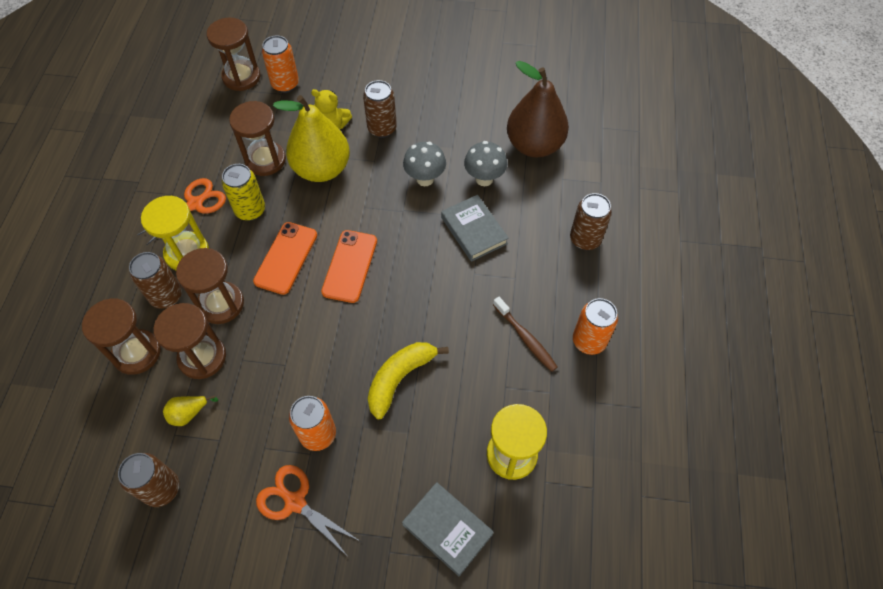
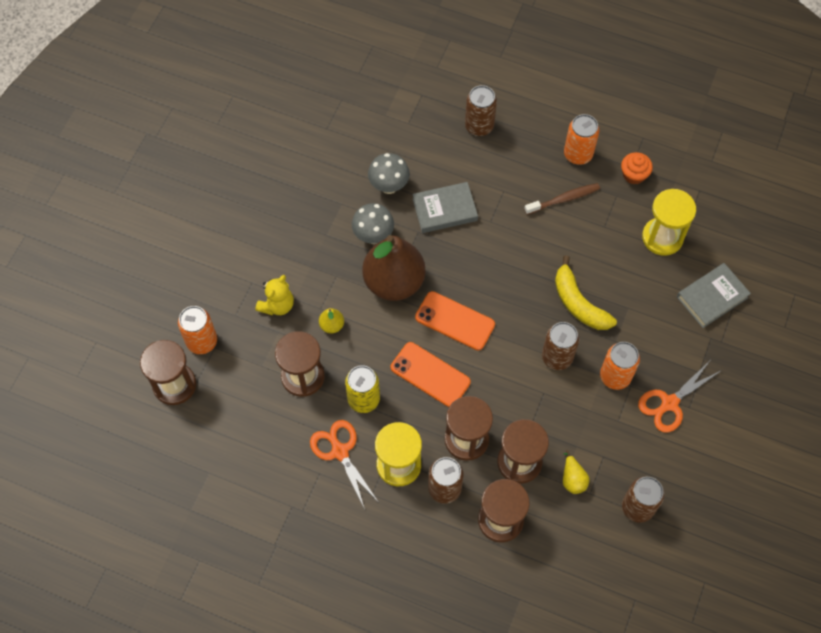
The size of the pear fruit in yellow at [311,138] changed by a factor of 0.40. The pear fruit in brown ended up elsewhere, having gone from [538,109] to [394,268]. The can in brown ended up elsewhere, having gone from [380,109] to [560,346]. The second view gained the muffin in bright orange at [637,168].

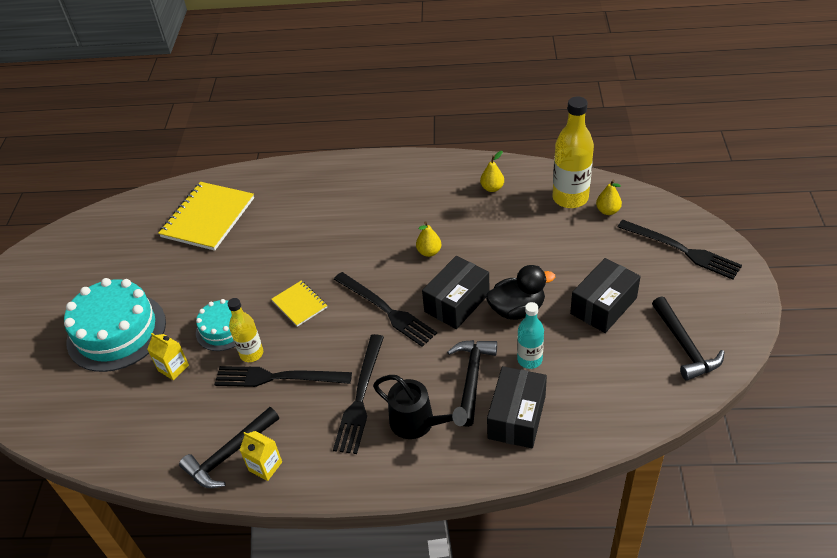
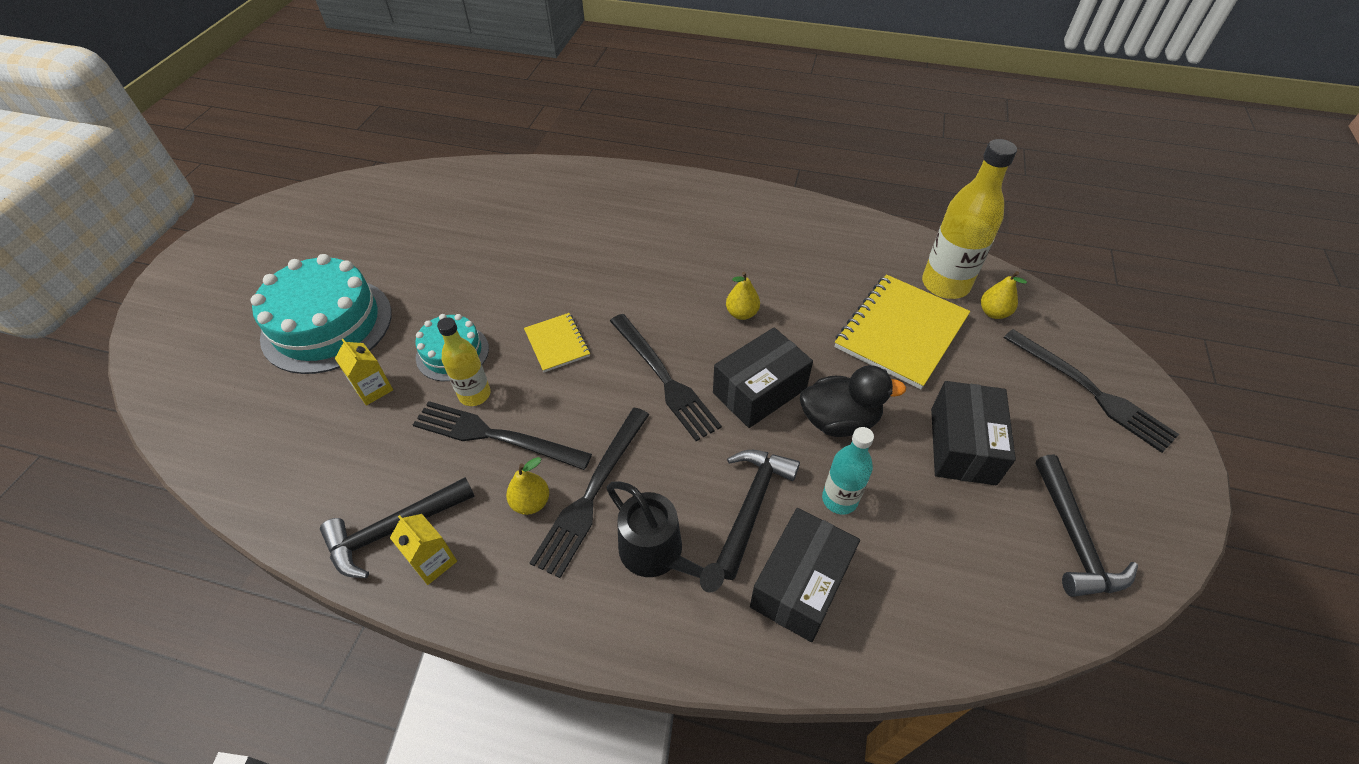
The pear fruit in yellow ended up elsewhere, having gone from [492,171] to [527,486]. The notepad in yellow ended up elsewhere, having gone from [206,216] to [902,332]. The package in black at [605,295] ended up facing another way, 45 degrees counterclockwise from before.

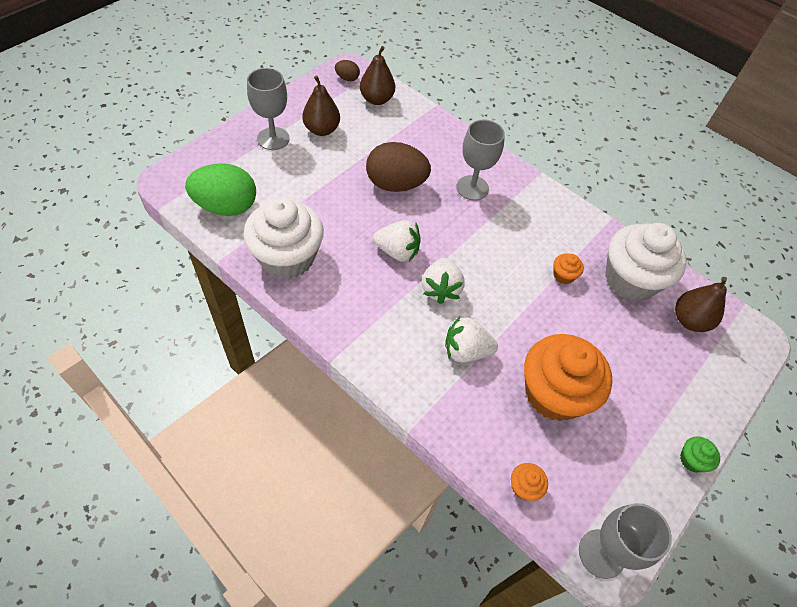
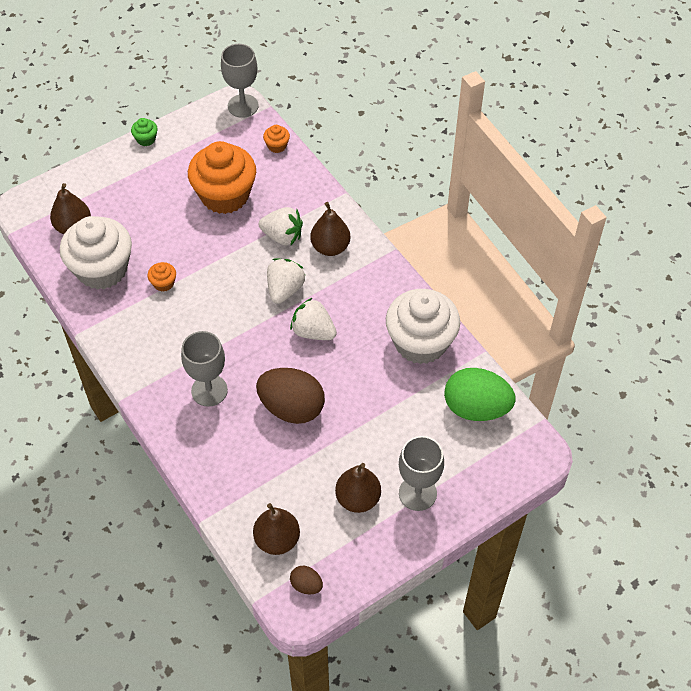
The second view gained the pear fruit in brown at [330,229].

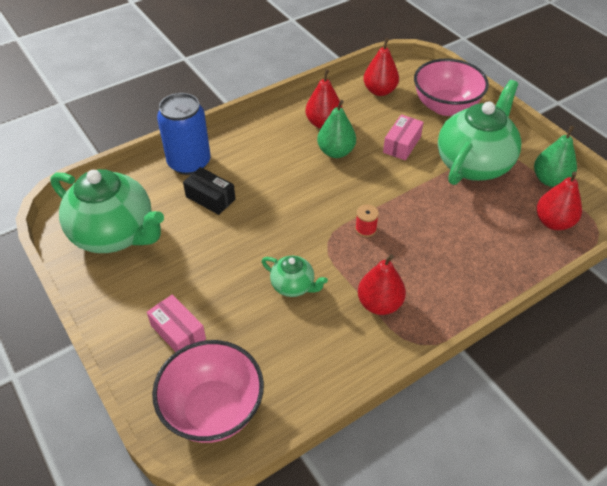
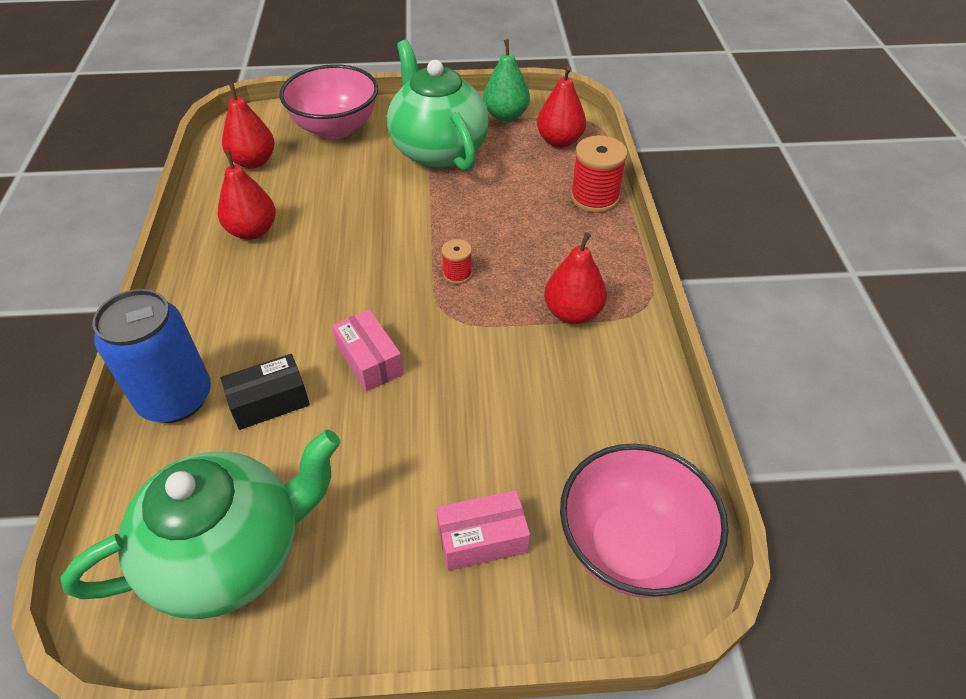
The package in rose-pink ended up elsewhere, having gone from [403,137] to [367,350]. The second view gained the reel of thread in crimson at [599,174]. The second view lost the teapot in emerald at [295,276]. The second view lost the pear fruit in emerald at [336,129].

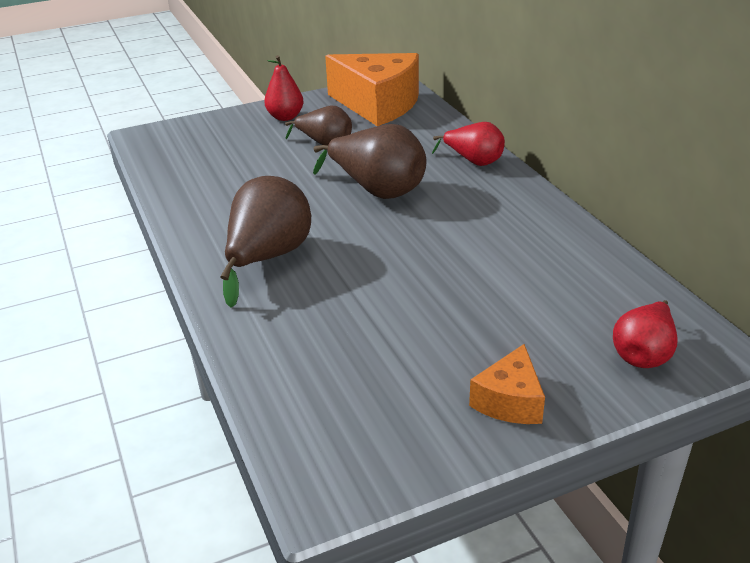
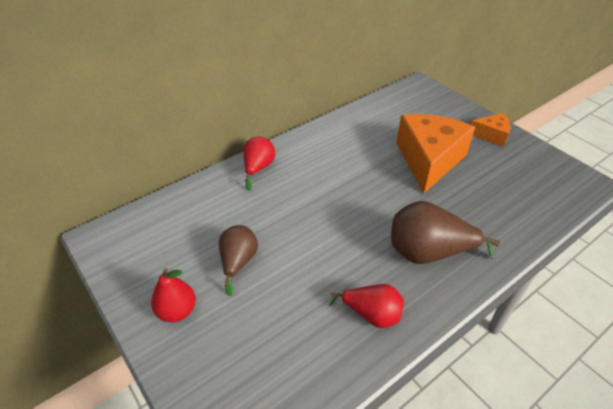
The pear fruit in crimson ended up elsewhere, having gone from [645,334] to [366,306]. The cheese in bright orange ended up elsewhere, having gone from [372,89] to [435,154]. The second view lost the pear fruit in brown at [370,161].

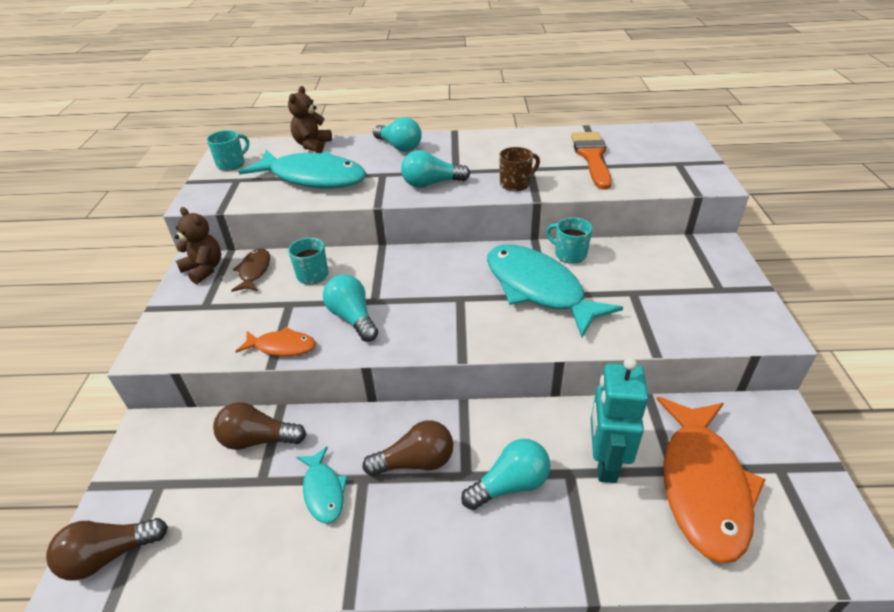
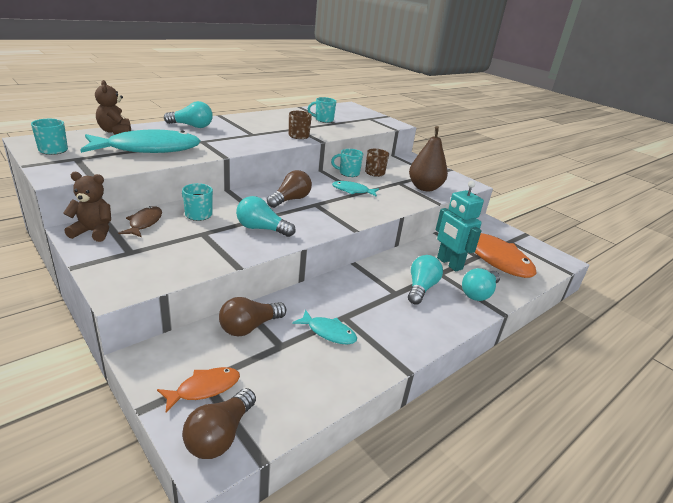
The fish in brown at [250,270] ended up facing another way, 45 degrees clockwise from before. The fish in bright orange ended up elsewhere, having gone from [275,341] to [198,389]. The bulb in brown ended up elsewhere, having gone from [408,448] to [289,189]. Where the paint brush in bright orange stood at [591,161], the mug in turquoise came to stand at [322,110]. The size of the fish in turquoise at [555,291] changed by a factor of 0.48. The second view gained the mug in brown at [377,163]. The second view gained the pear fruit in brown at [428,158]. The bulb in turquoise ended up elsewhere, having gone from [435,169] to [481,284].

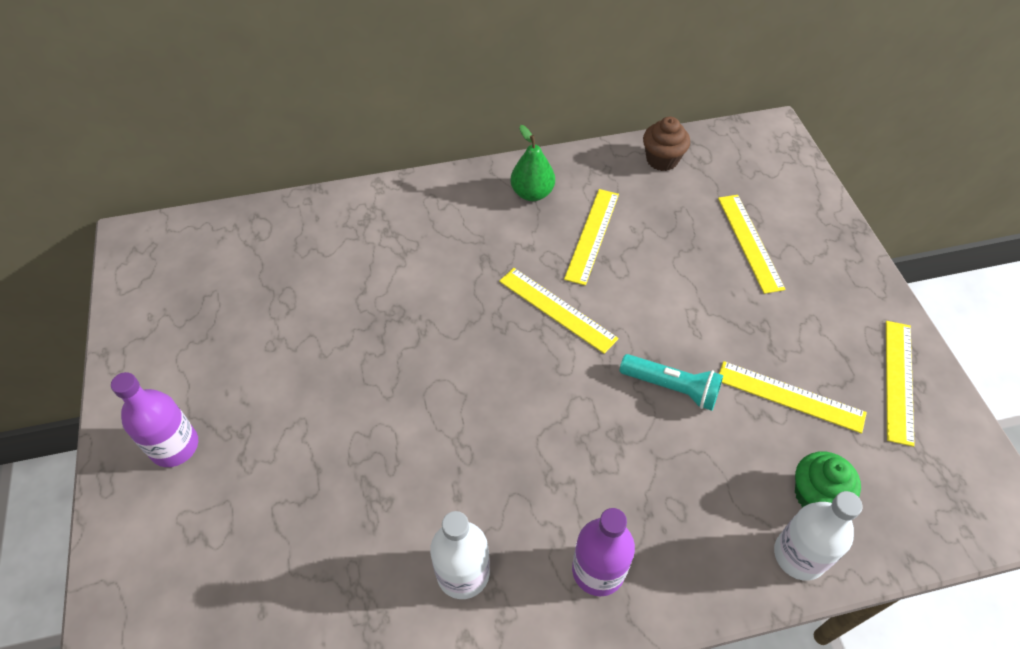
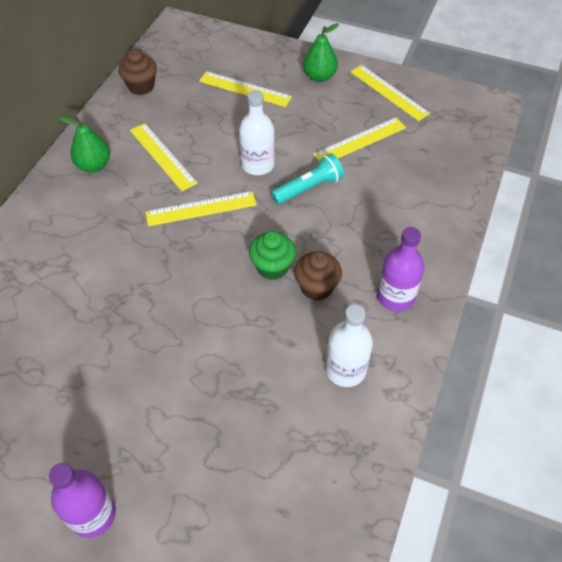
The drink bottle in white ended up elsewhere, having gone from [818,536] to [257,132]. The muffin in emerald ended up elsewhere, having gone from [828,479] to [272,255]. The second view gained the muffin in brown at [318,276]. The second view gained the pear fruit in emerald at [321,52].

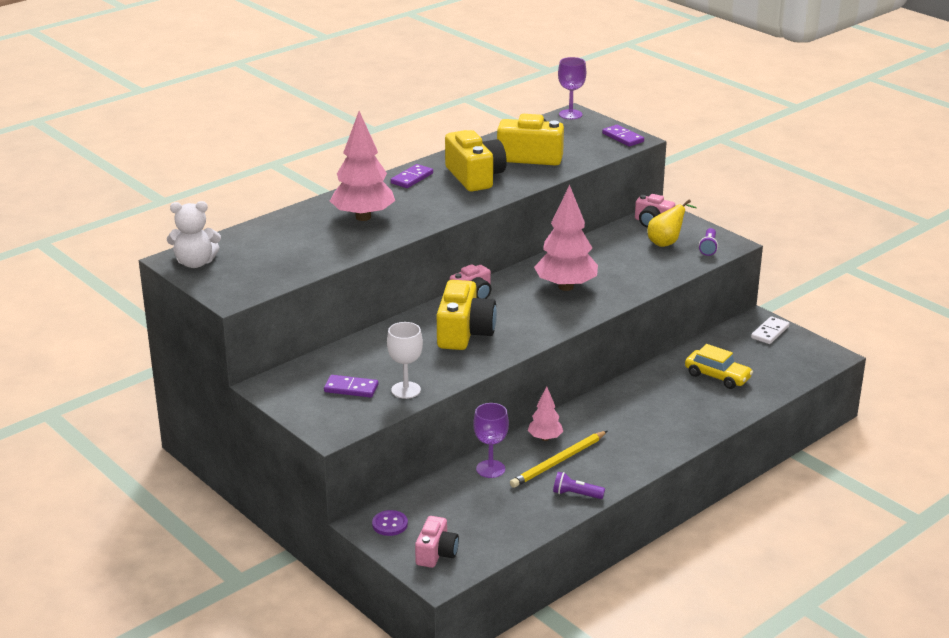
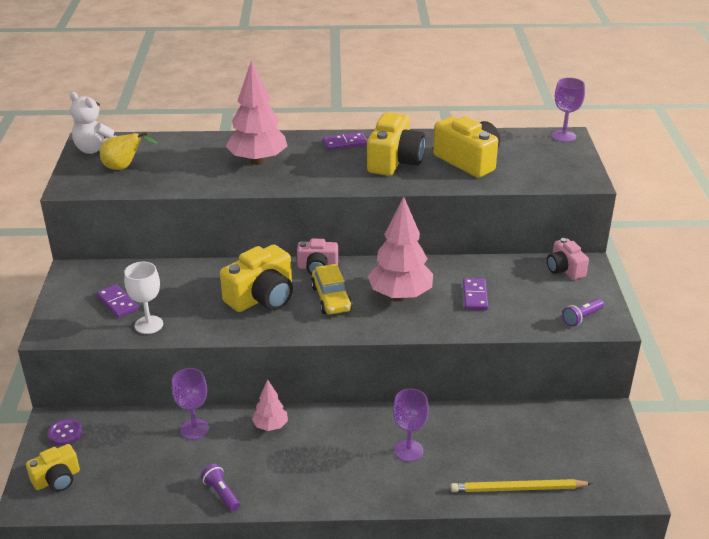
What was the camera in rose-pink at [437,542] turned into the camera in yellow at [53,468]. The pear fruit in yellow ended up elsewhere, having gone from [672,223] to [129,151]. The automobile in yellow ended up elsewhere, having gone from [719,366] to [331,289]. The second view gained the chalice in violet at [411,425]. The lead pencil in yellow ended up elsewhere, having gone from [558,459] to [522,485]. The domino tile in violet ended up elsewhere, having gone from [623,136] to [475,294]. The second view lost the domino tile in white at [770,330].

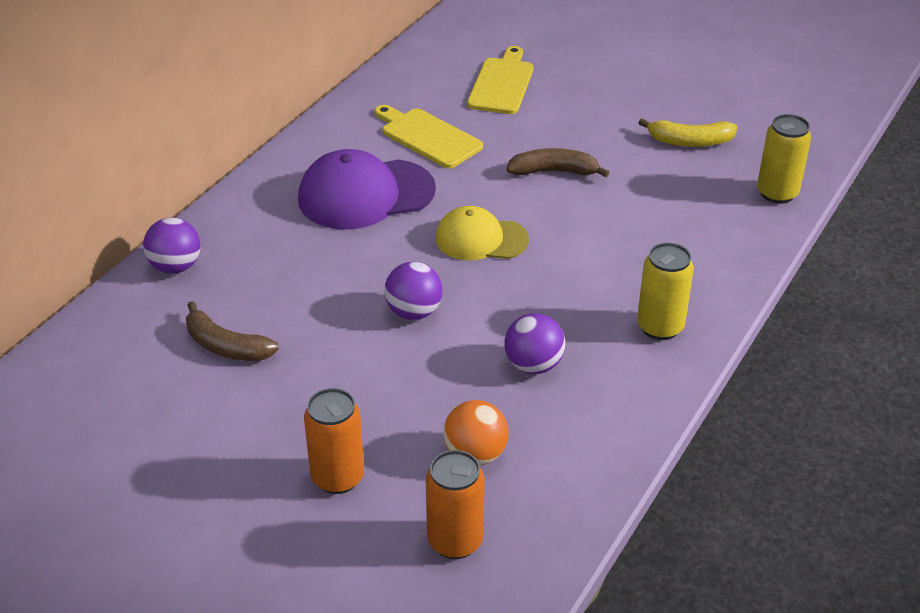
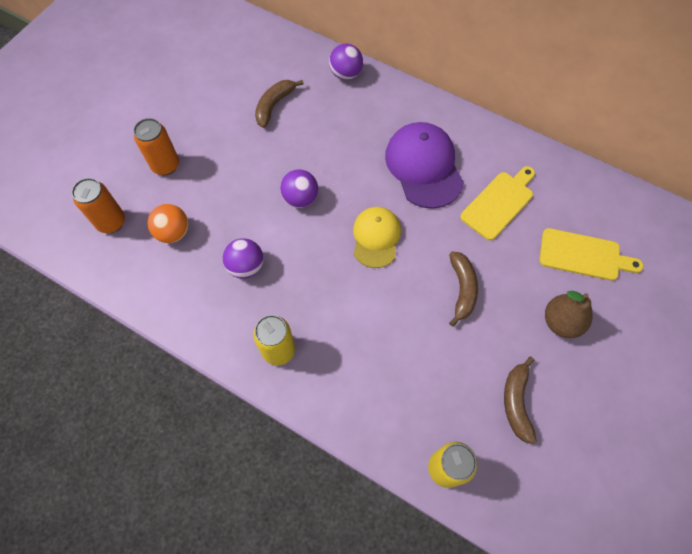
What was the toy banana in yellow at [687,132] turned into the toy banana in brown at [520,400]. The second view gained the pear fruit in brown at [568,314].

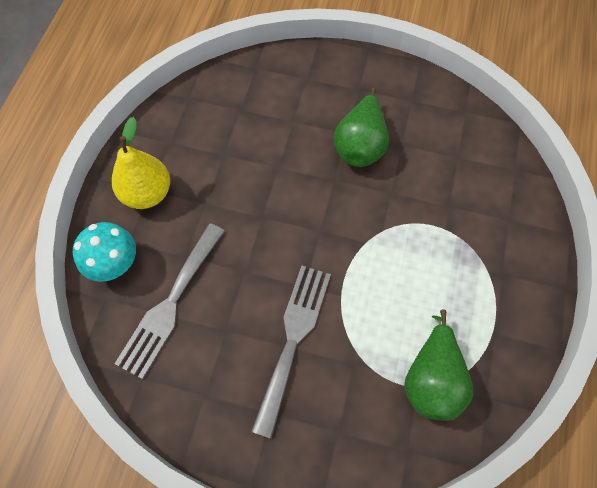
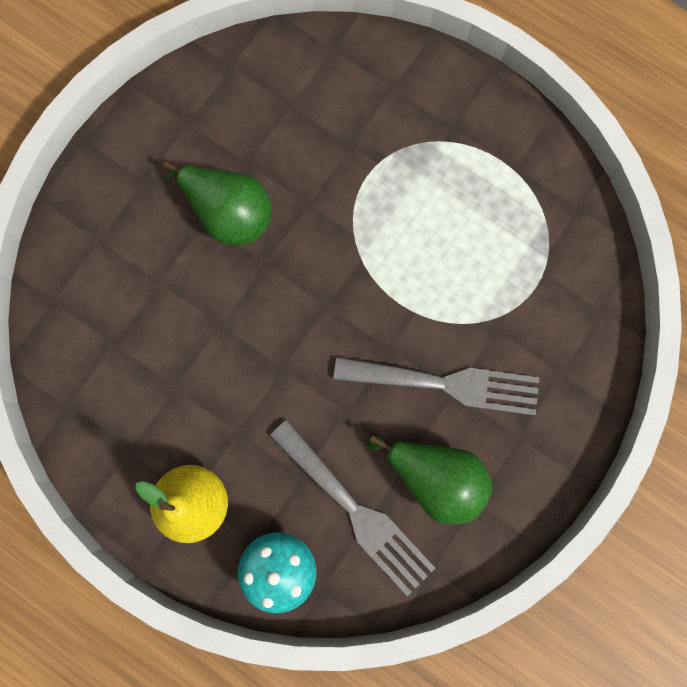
The table fork in gray at [291,352] ended up facing another way, 150 degrees clockwise from before. The pear fruit in emerald ended up elsewhere, having gone from [438,365] to [429,479].

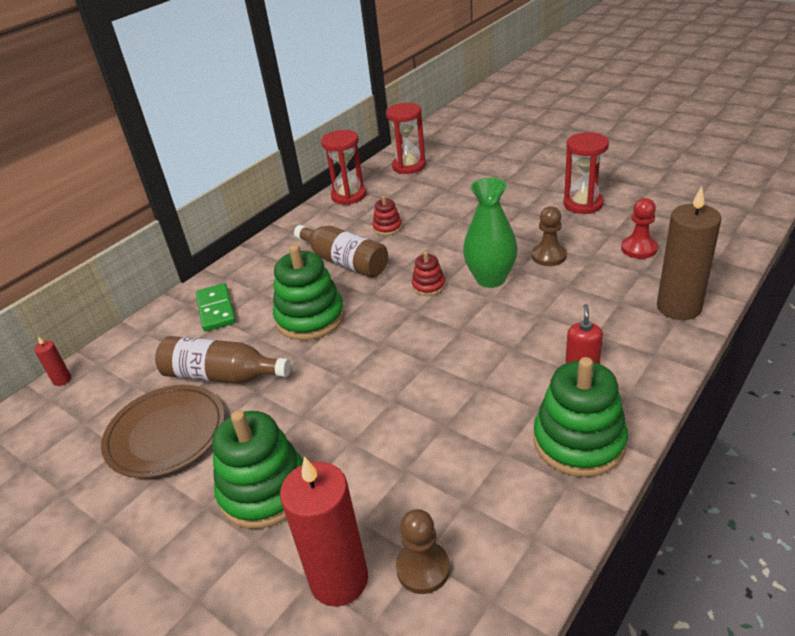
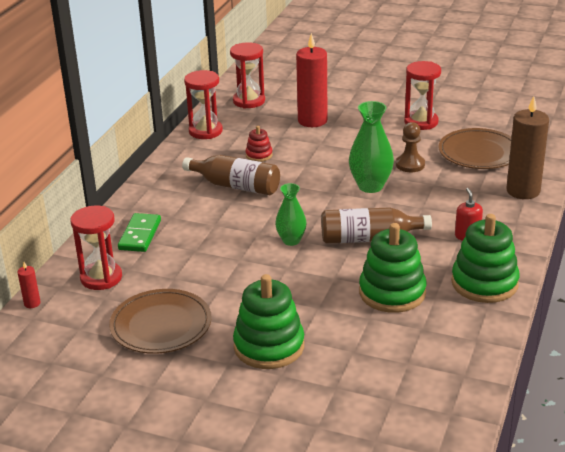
The second view gained the sandglass in crimson at [96,247]. The domino tile in emerald at [216,307] ended up facing another way, 45 degrees clockwise from before. The second view gained the vase in emerald at [291,214]. The candle in crimson ended up elsewhere, having gone from [324,532] to [312,80]. The drink bottle in brown ended up elsewhere, having gone from [223,360] to [376,225]. The stacking rings in emerald ended up elsewhere, having gone from [309,292] to [393,268]. Where the chess pawn in crimson stood at [639,228], the dinner plate in brown came to stand at [475,148]. The second view lost the chess pawn in brown at [423,551]. The second view lost the stacking rings in crimson at [429,273].

